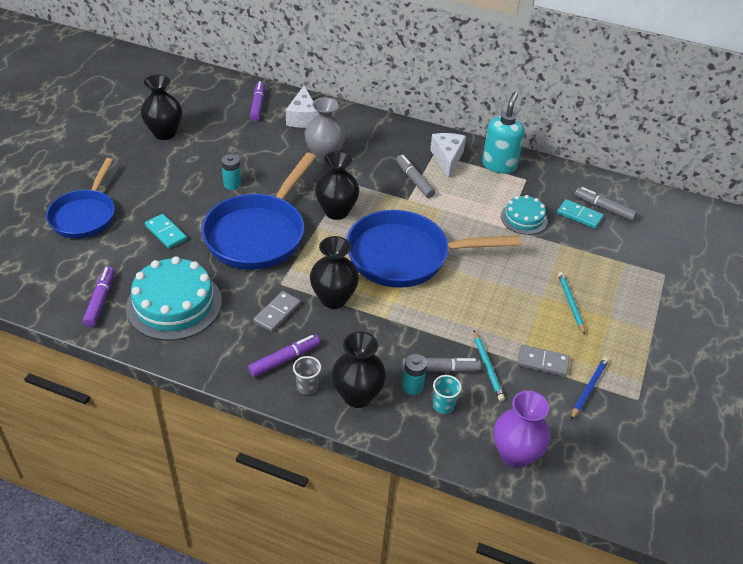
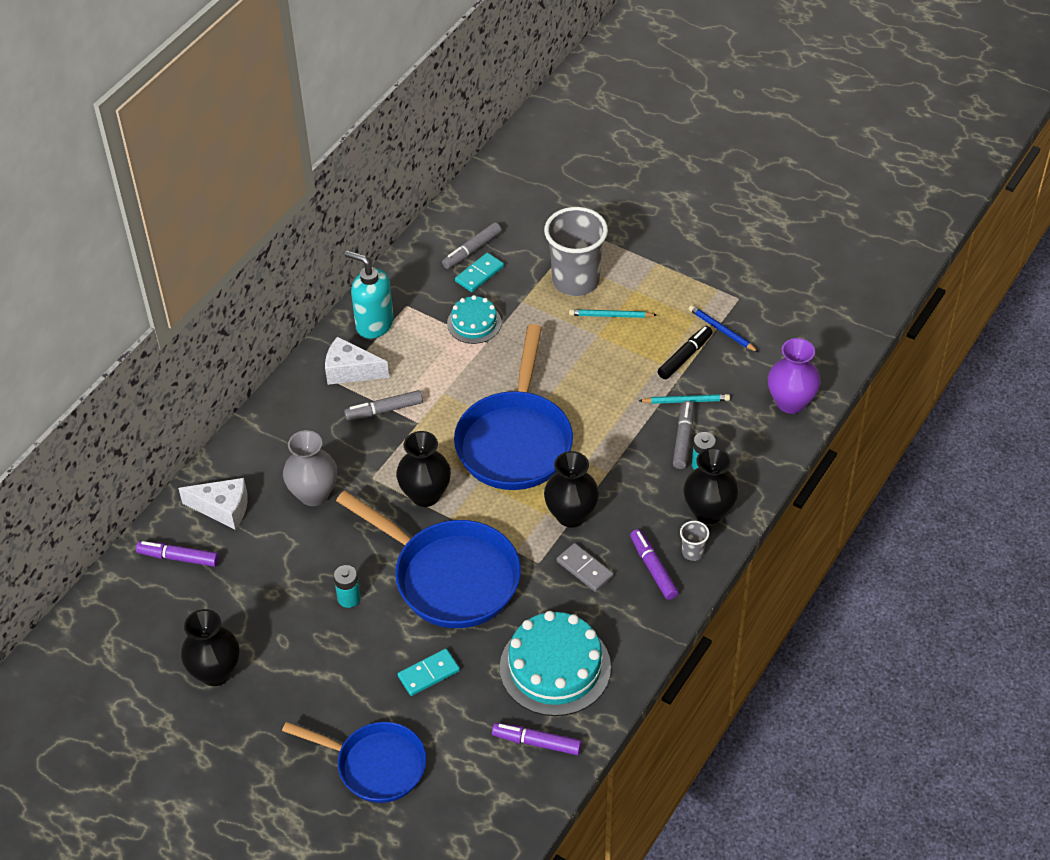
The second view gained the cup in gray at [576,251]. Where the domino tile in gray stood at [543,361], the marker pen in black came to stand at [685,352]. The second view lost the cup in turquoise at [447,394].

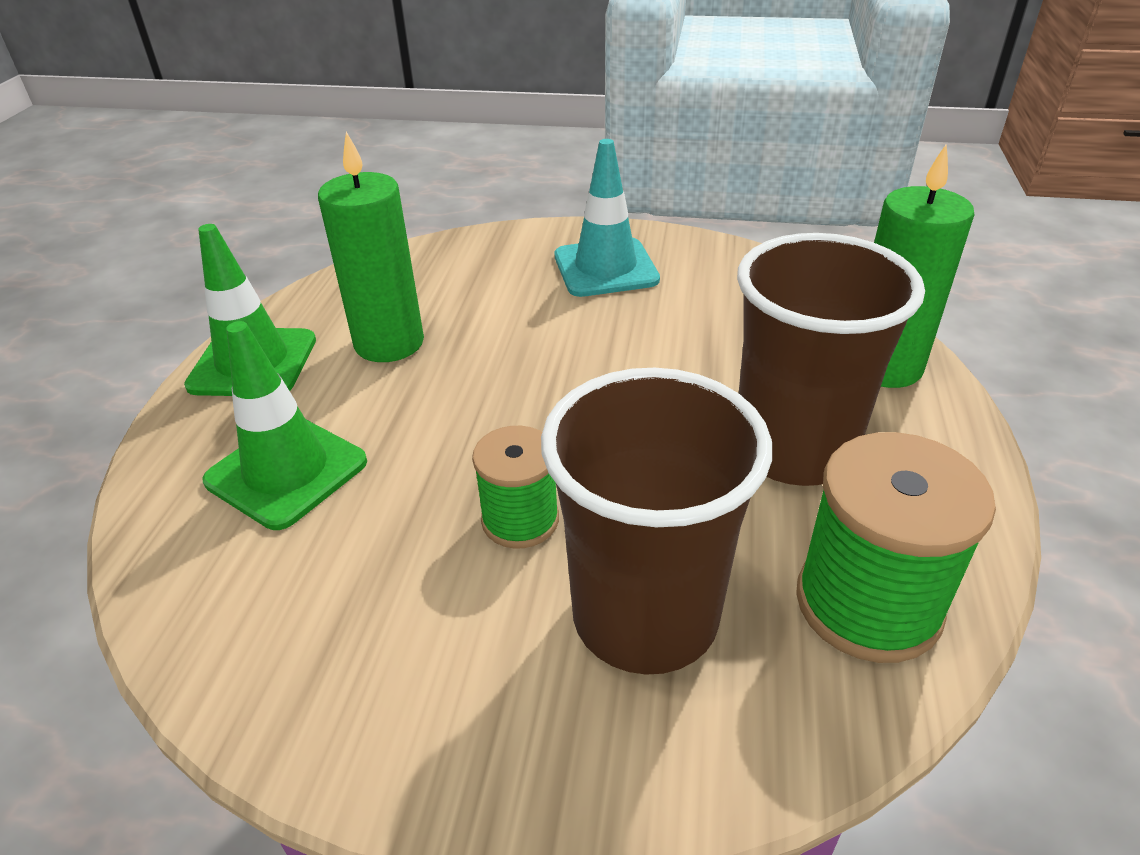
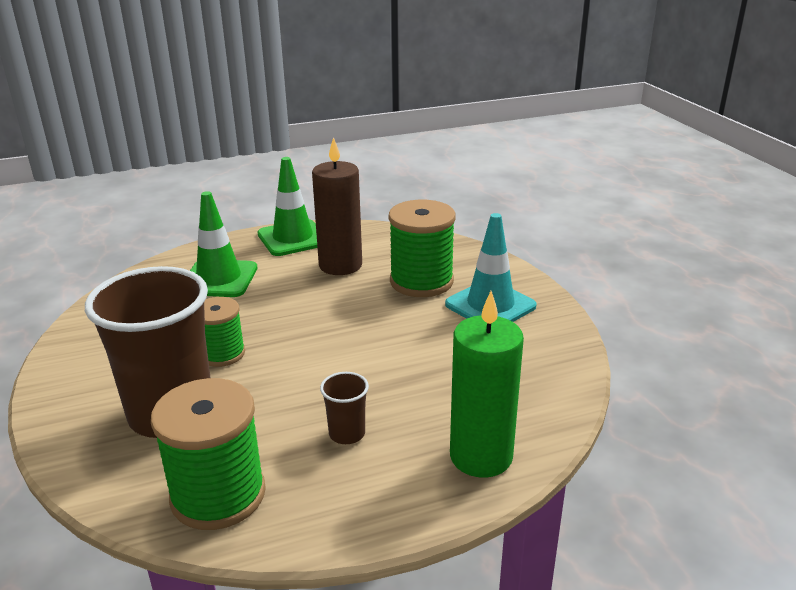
What was the candle in emerald at [371,247] turned into the candle in brown at [337,206]. The size of the cup in brown at [831,359] changed by a factor of 0.42. The second view gained the reel of thread in emerald at [422,248].

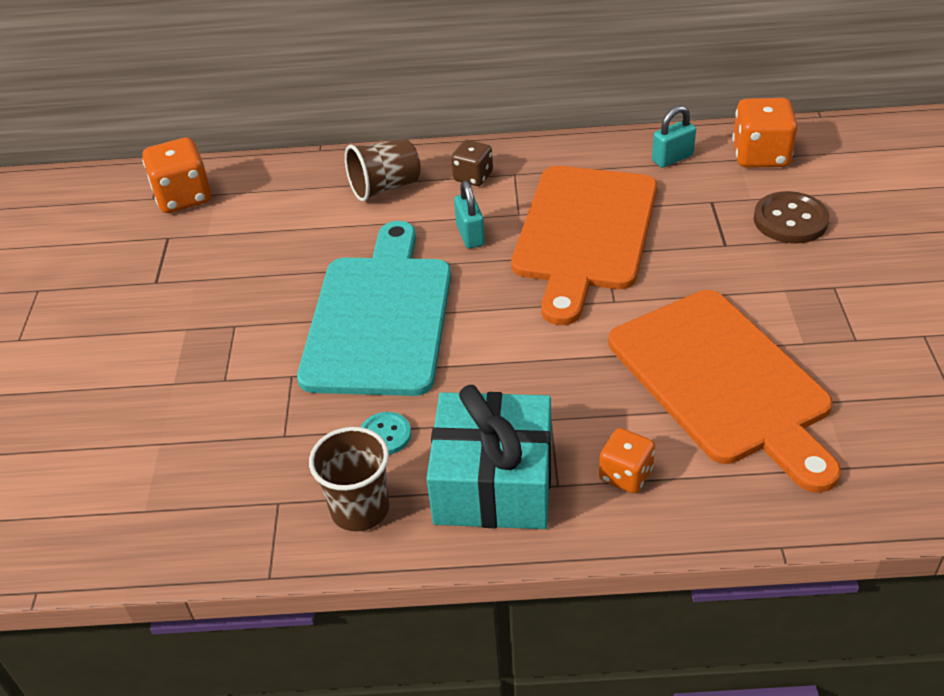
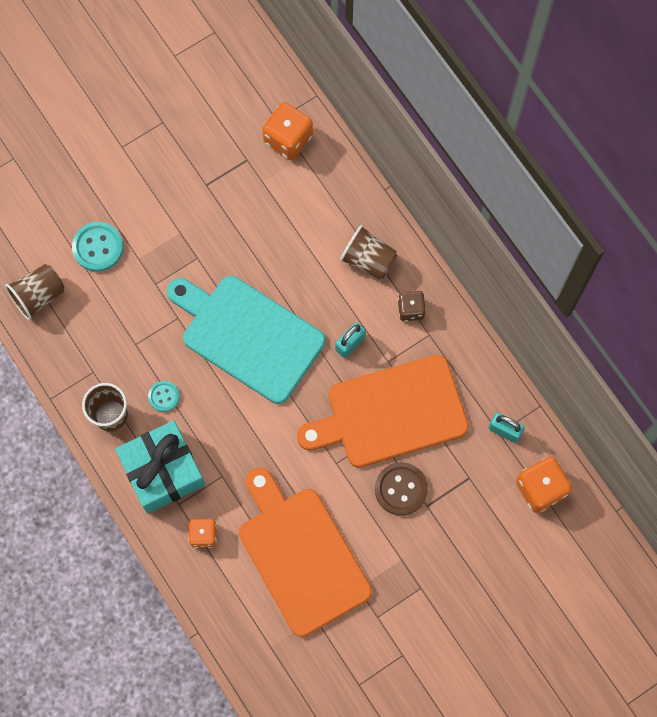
The second view gained the cup in brown at [35,292]. The second view gained the button in turquoise at [97,247]. The cutting board in turquoise at [374,308] ended up facing another way, 120 degrees counterclockwise from before. The cutting board in bright orange at [724,391] ended up facing another way, 120 degrees clockwise from before. The button in brown ended up elsewhere, having gone from [791,217] to [401,489].

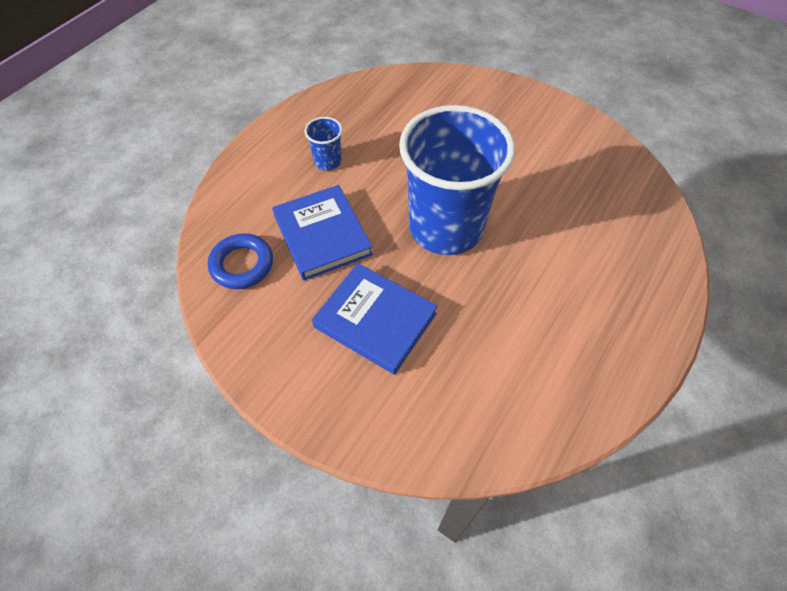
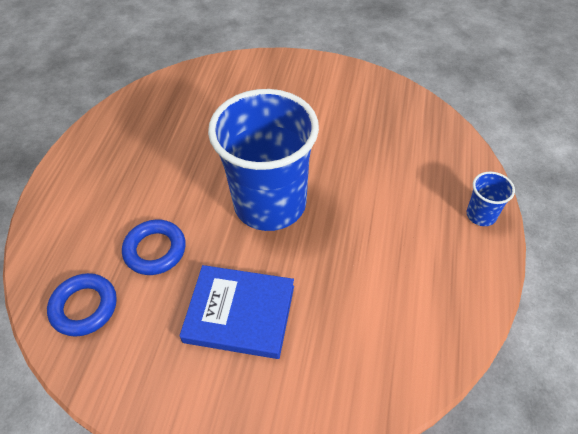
Where the hardcover in blue stood at [322,233], the ring in blue came to stand at [154,247]. The cup in blue ended up elsewhere, having gone from [323,143] to [491,199].

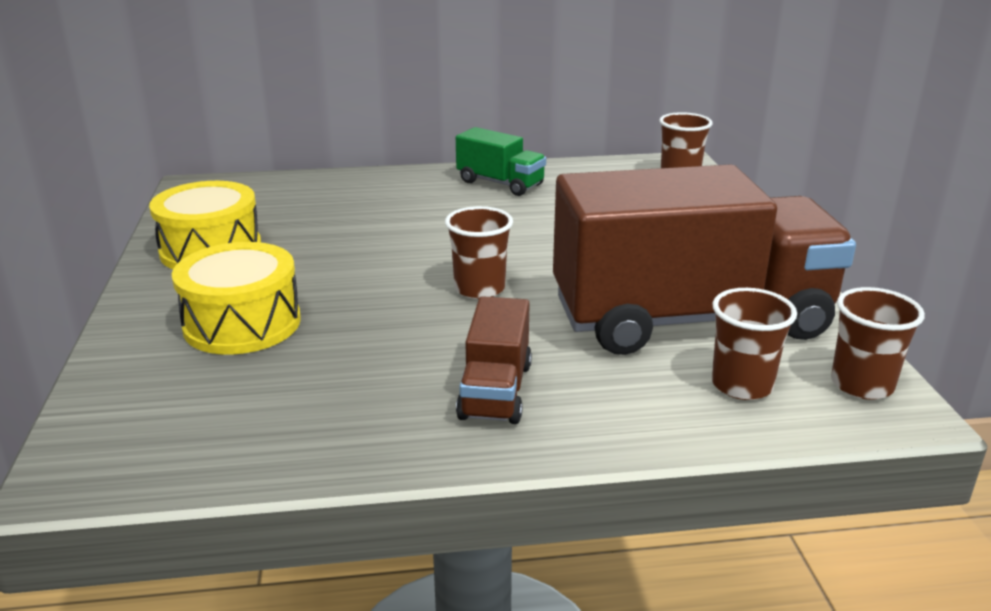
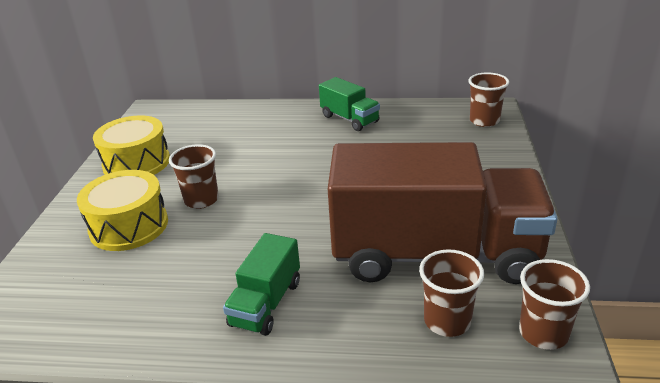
The cup in brown ended up elsewhere, having gone from [479,252] to [194,176]. What was the lorry in brown at [494,360] turned into the lorry in emerald at [261,284].

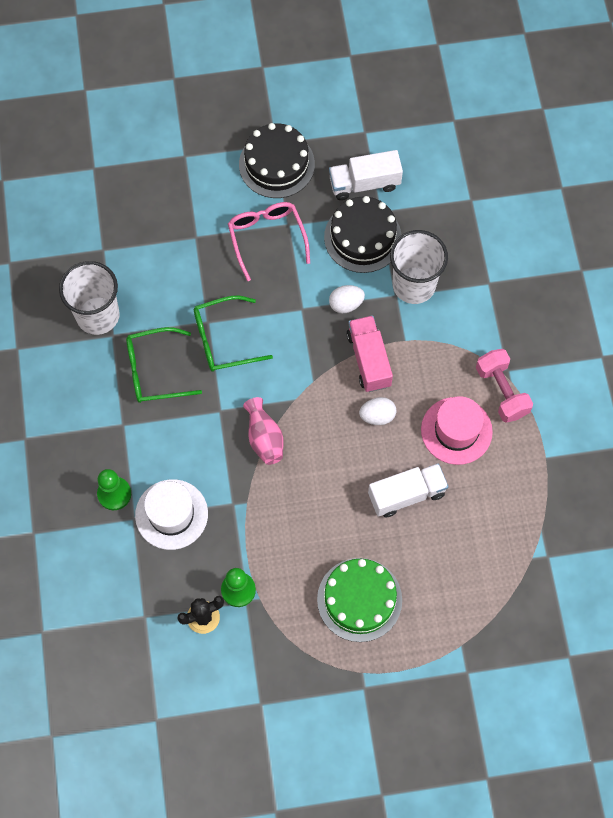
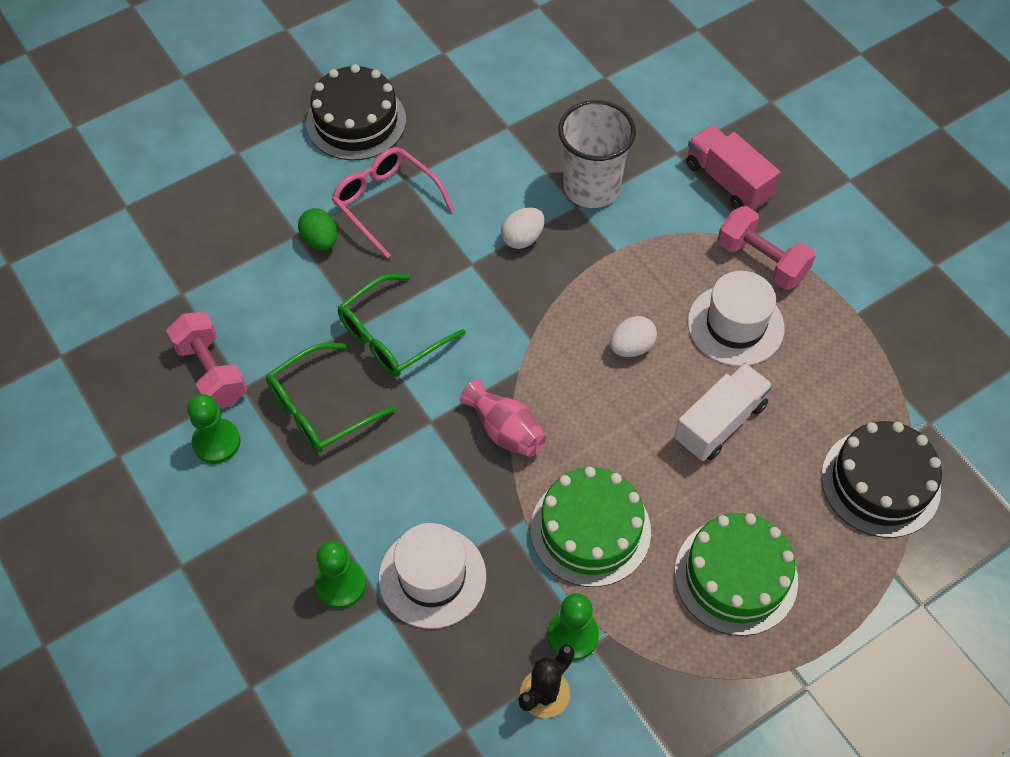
Where the cup in white stood at [89,298], the hand weight in rose-pink came to stand at [206,360]. The second view gained the chess pawn in emerald at [214,429]. The second view gained the egg shape in emerald at [317,229]. The second view gained the cake in emerald at [591,527]. The lorry in rose-pink ended up elsewhere, having gone from [370,353] to [733,167]. What was the tall hat in rose-pink at [457,430] turned into the tall hat in white at [736,318]. The cake in black ended up elsewhere, having gone from [363,234] to [881,479]. The second view lost the lorry in white at [366,175].

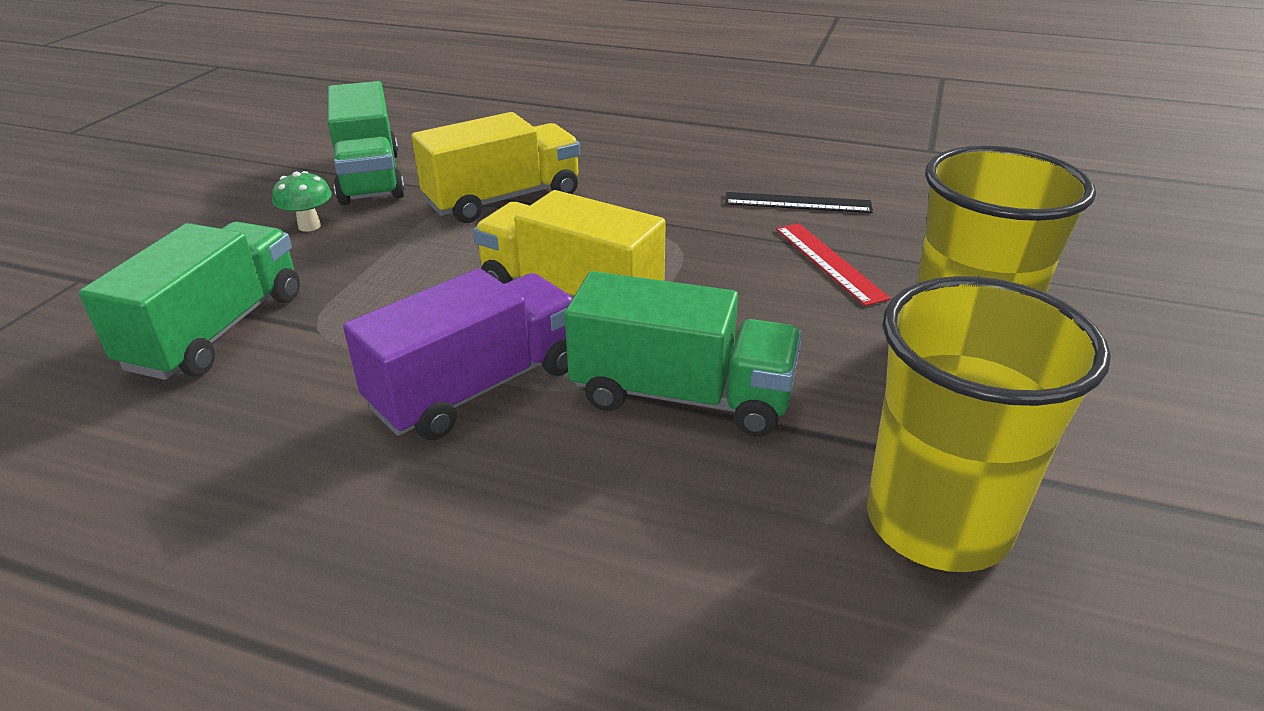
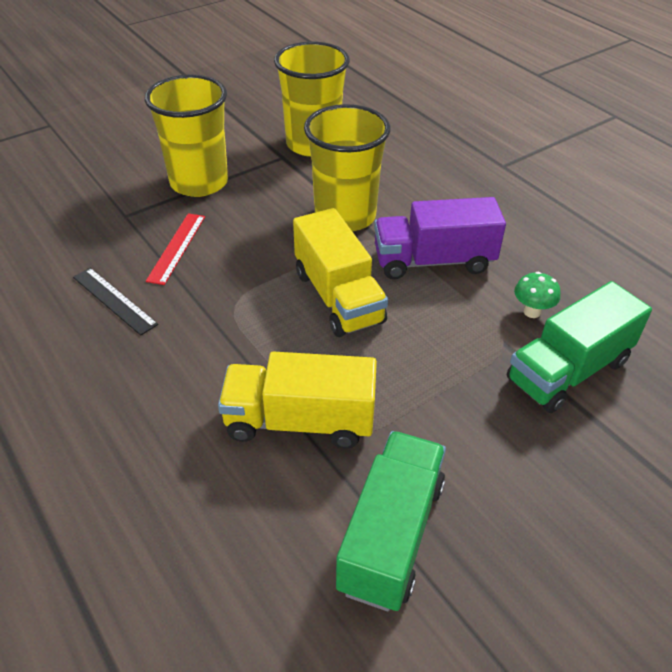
Where the lorry in emerald stood at [683,354], the cup in yellow came to stand at [347,167]. The toadstool in emerald ended up elsewhere, having gone from [302,201] to [537,295].

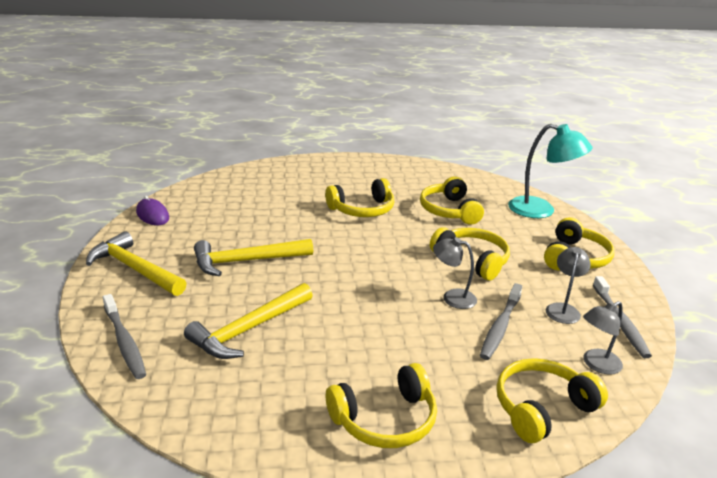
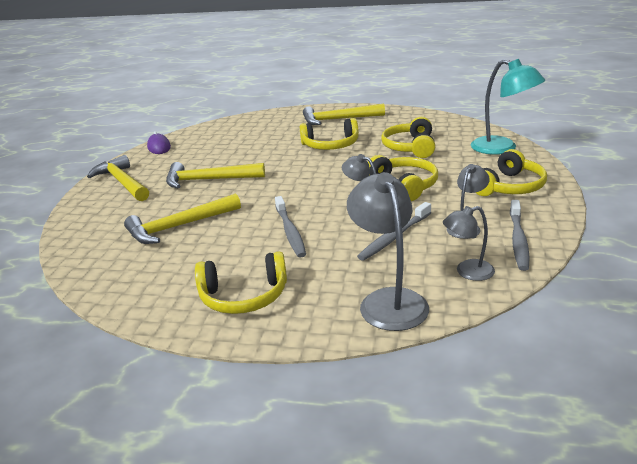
The toothbrush in gray ended up elsewhere, having gone from [124,336] to [290,227]. The second view gained the carpenter's hammer in yellow at [344,114]. Where the over-ear headphones in yellow stood at [552,400], the lamp in gray came to stand at [388,251].

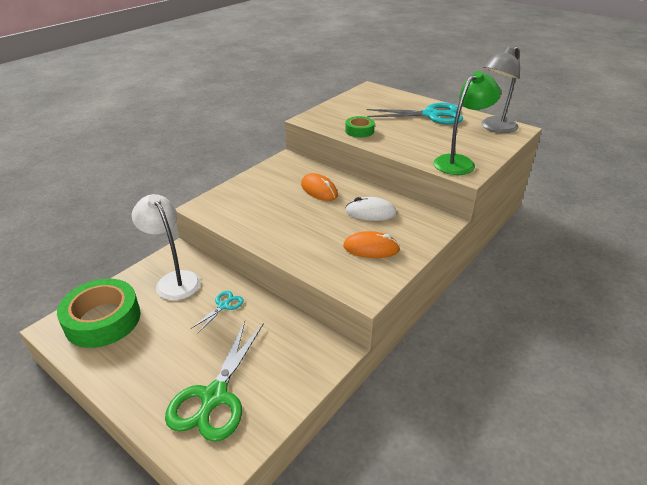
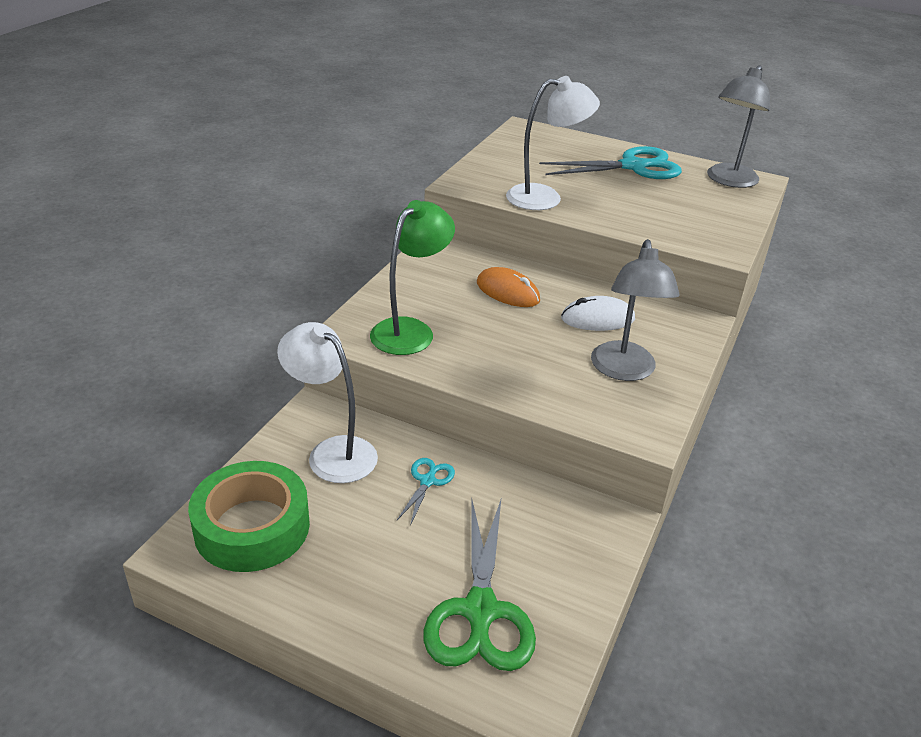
The lamp in emerald ended up elsewhere, having gone from [467,123] to [412,277]. Where the roll of tape in emerald stood at [360,127], the lamp in white came to stand at [553,143]. Where the PC mouse in bright orange stood at [371,244], the lamp in gray came to stand at [635,310].

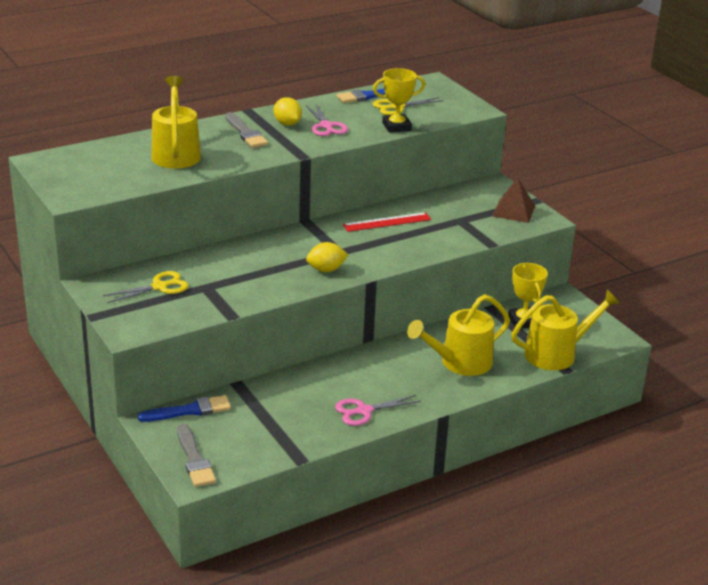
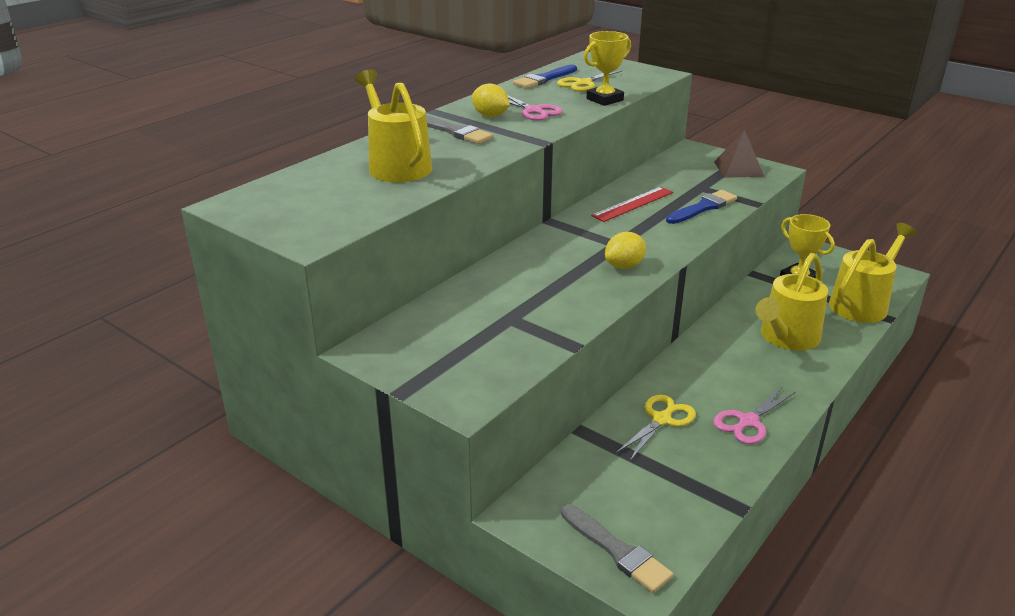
The shears in yellow ended up elsewhere, having gone from [145,287] to [656,428]. The paint brush in blue ended up elsewhere, having gone from [184,408] to [701,207].

